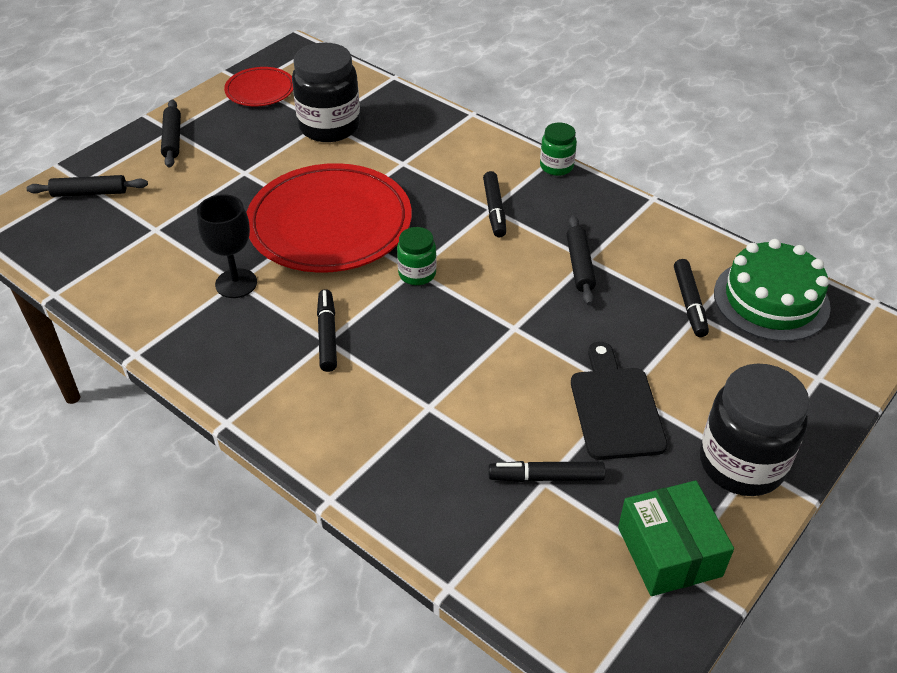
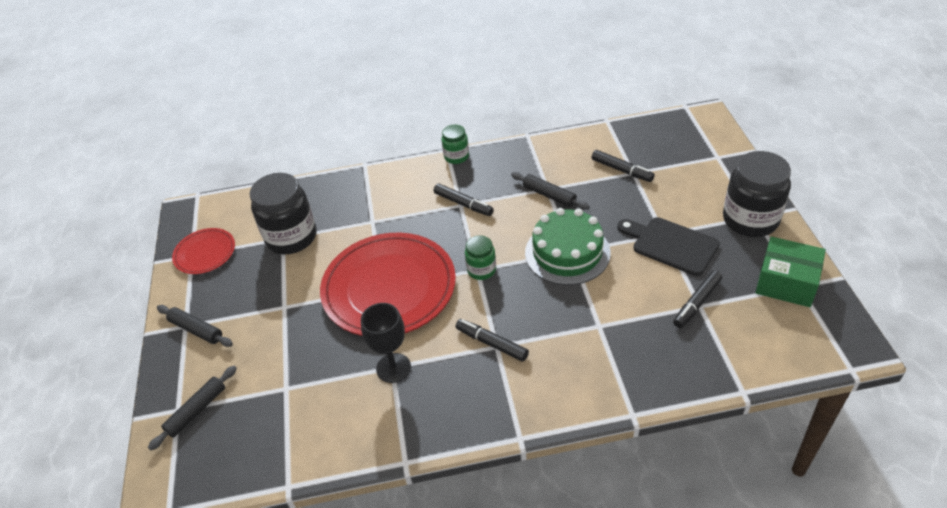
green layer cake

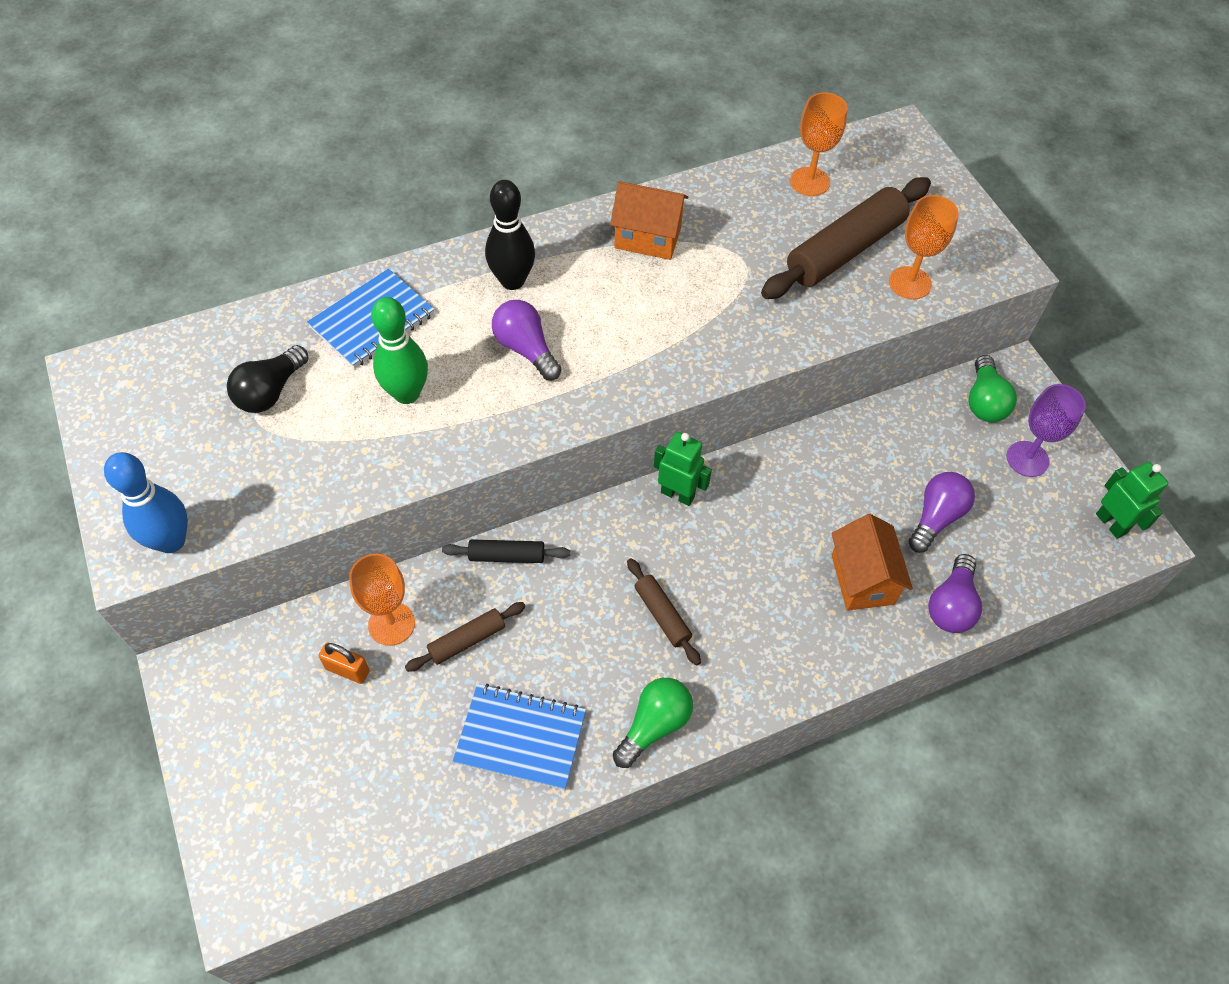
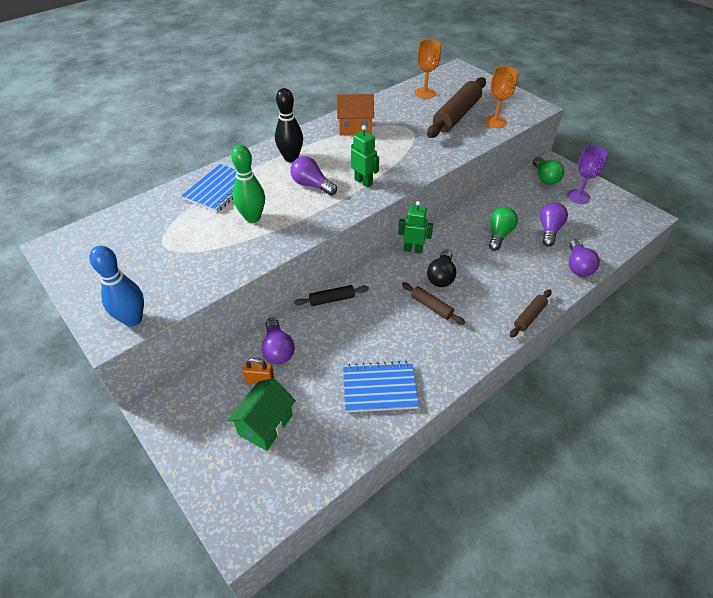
jet-black bulb
green robot figure (1st from left)
orange-coloured cottage (2nd from left in the first image)
violet bulb (1st from left)
russet pastry roller (3rd from left)
green bulb (1st from left)
green cottage

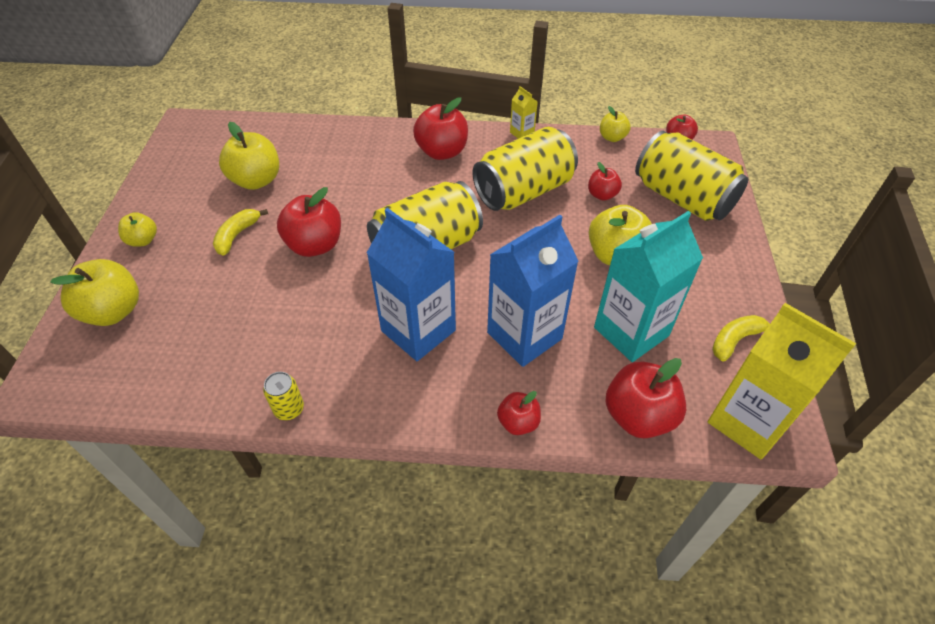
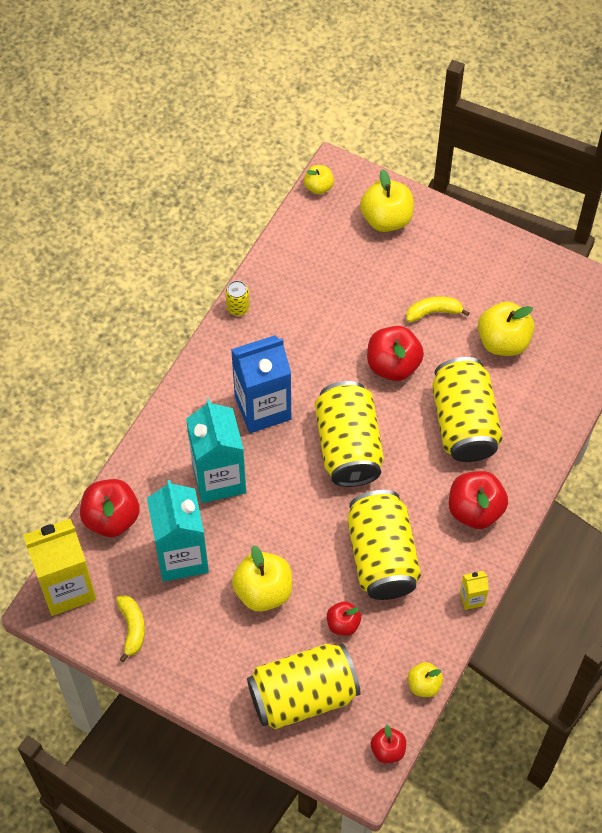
golden toy banana (2nd from left)
golden apple (2nd from left)
teal juice carton (2nd from left)
scarlet apple (3rd from left in the first image)
golden tin (5th from left)

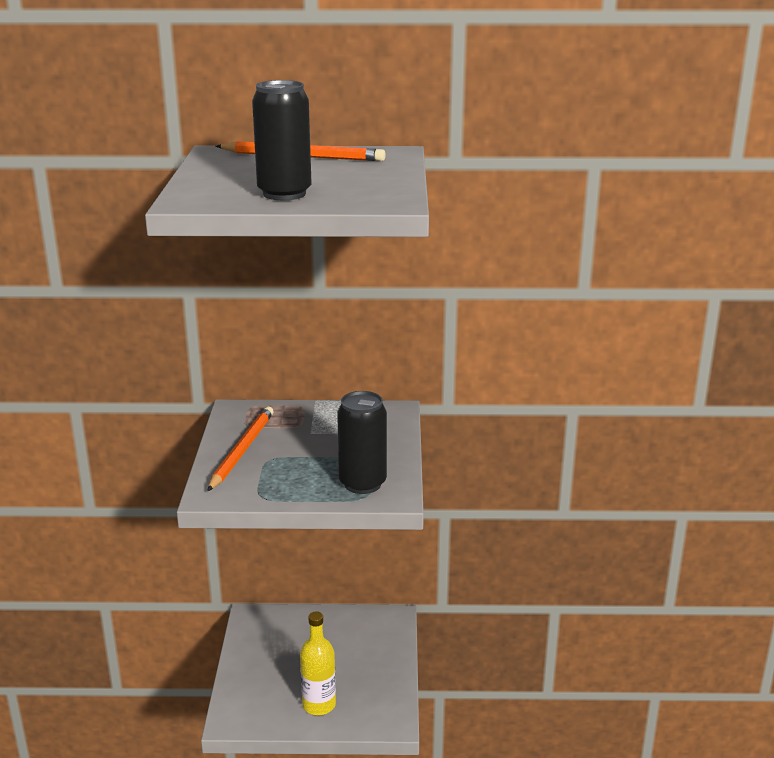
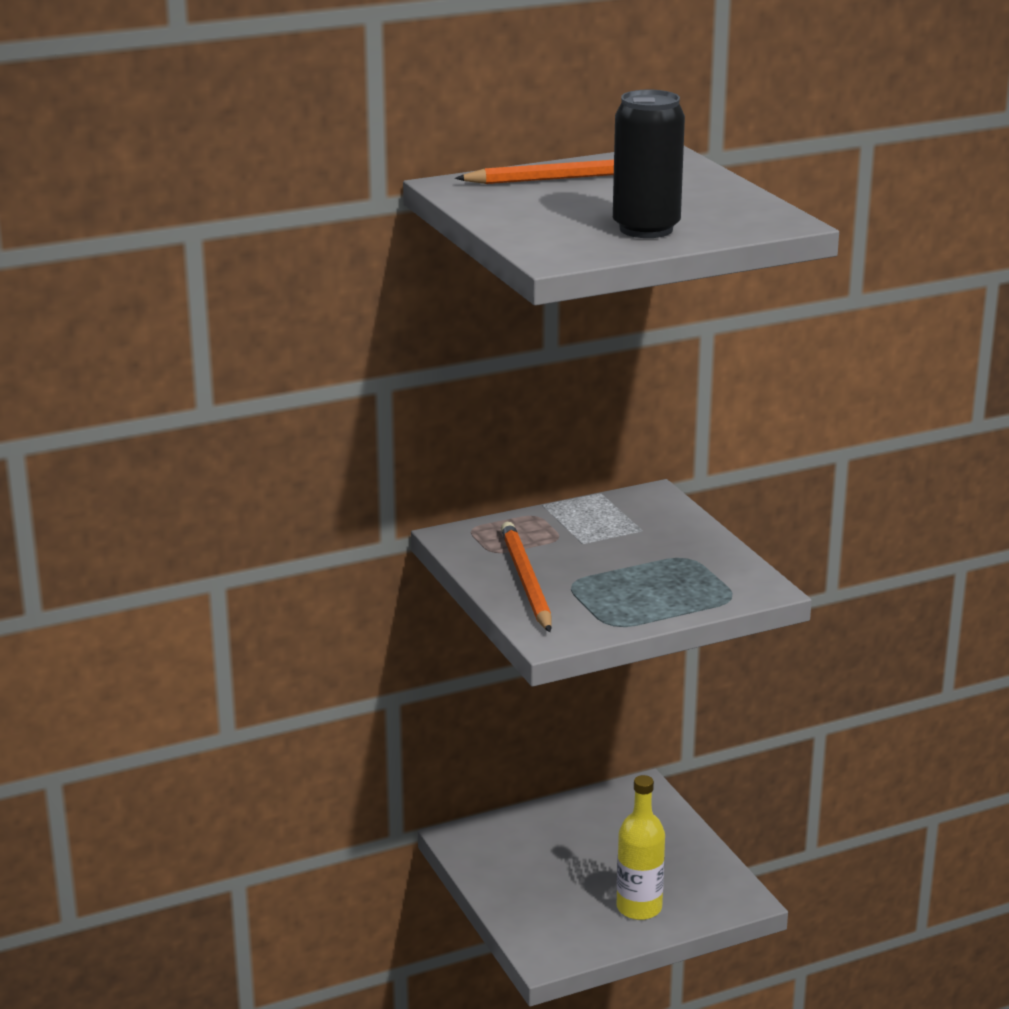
jet-black tin (2nd from left in the first image)

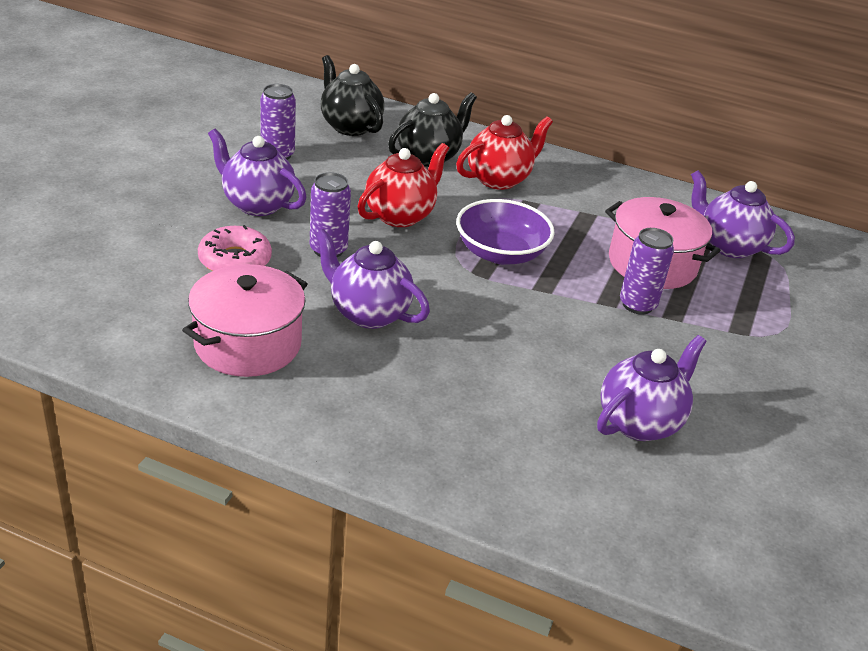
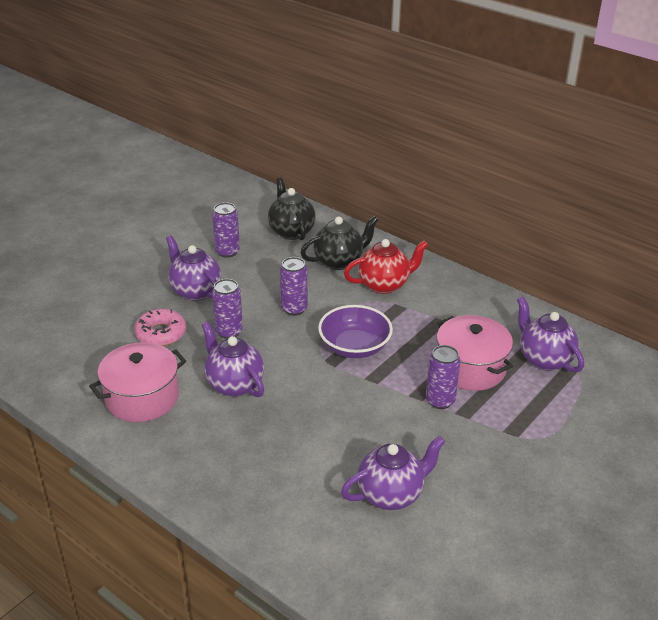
violet tin (3rd from left)

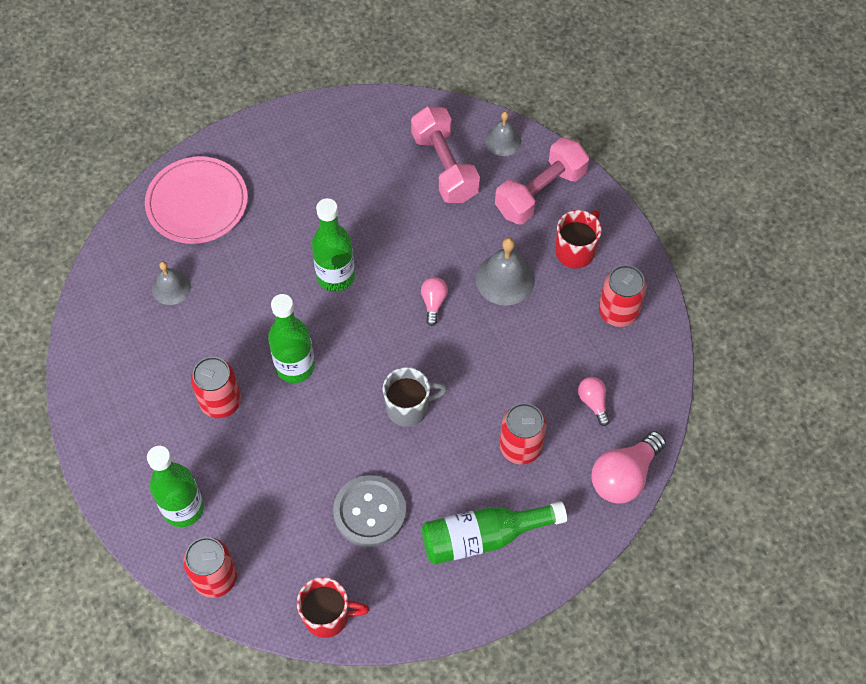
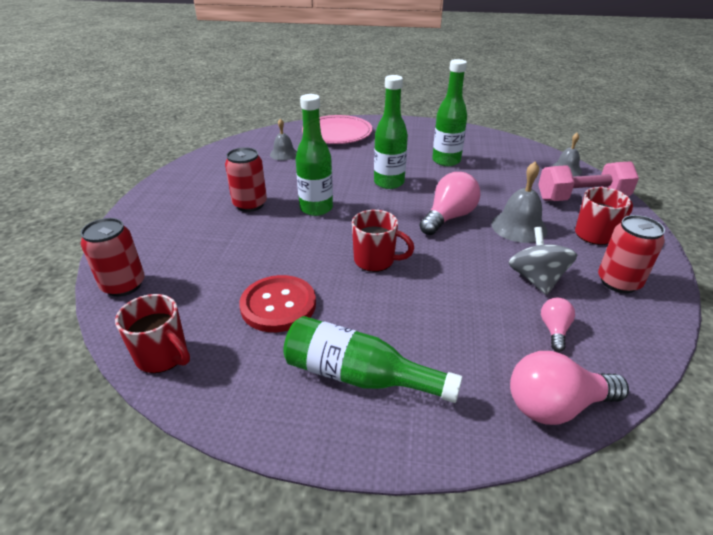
pink dumbbell (1st from left in the first image)
pink bulb (1st from left)
scarlet mug (2nd from left)
scarlet tin (3rd from left in the first image)
green drink bottle (4th from left)
scarlet button
ash-grey whirligig

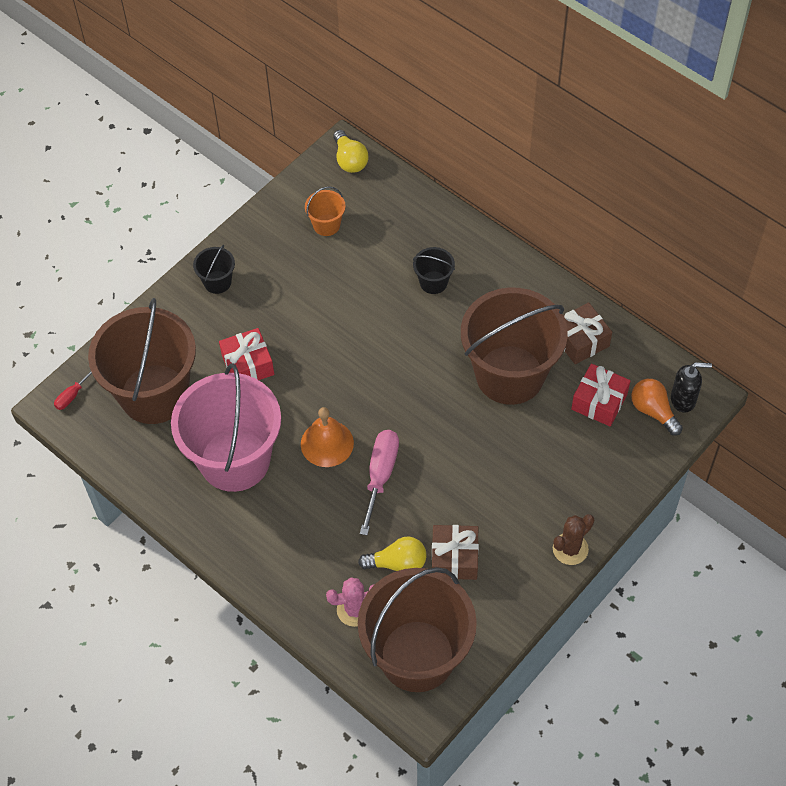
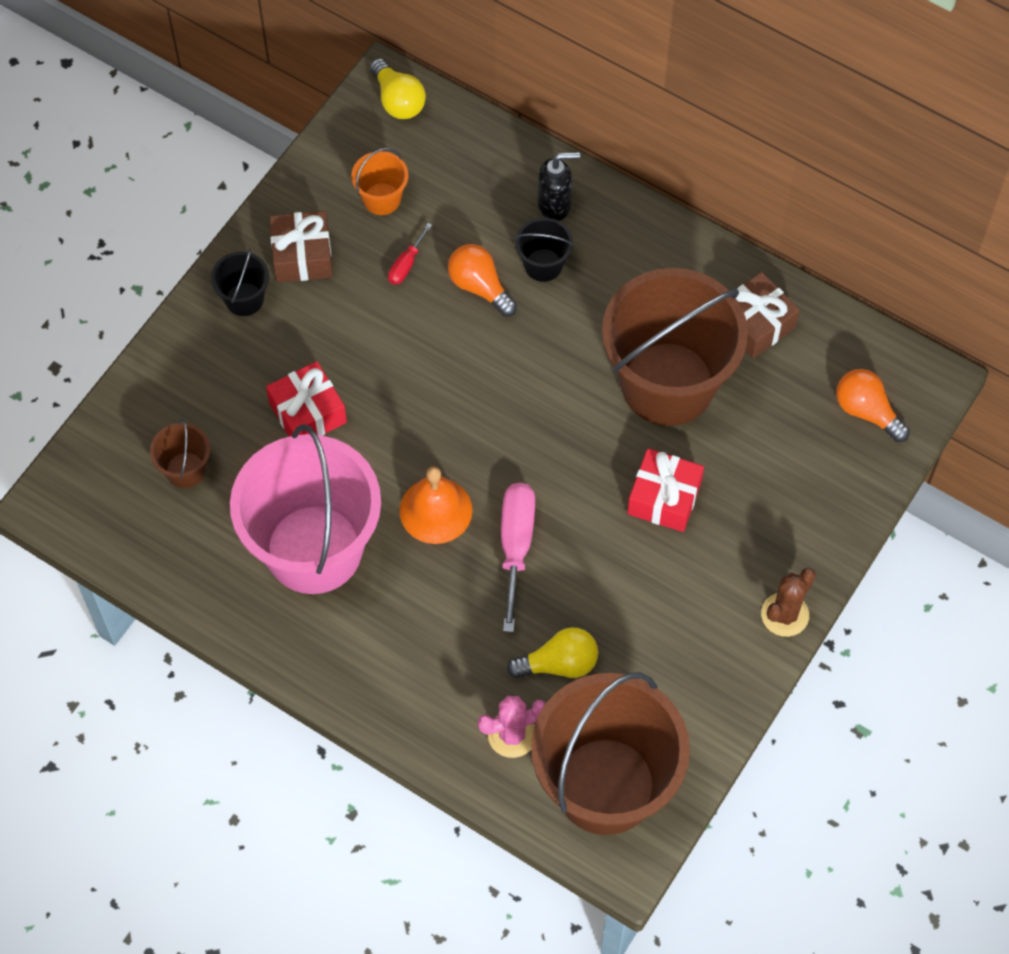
russet pail (1st from left)
jet-black pump bottle
scarlet wrapped gift (2nd from left)
scarlet screwdriver
russet wrapped gift (1st from left)
orange-coloured bulb (1st from left)

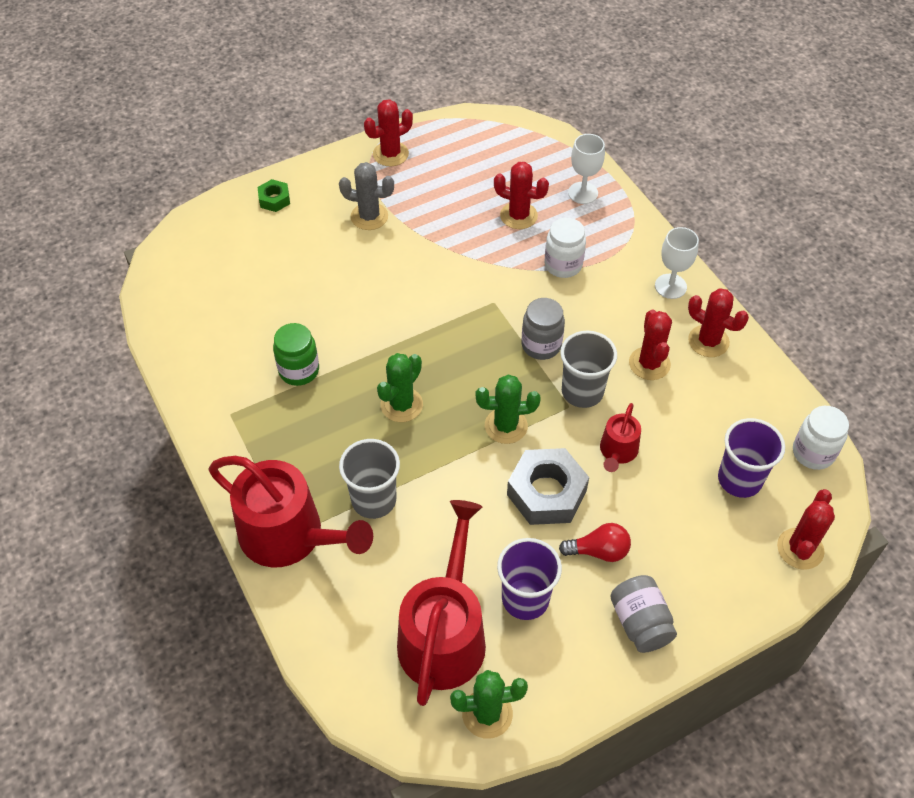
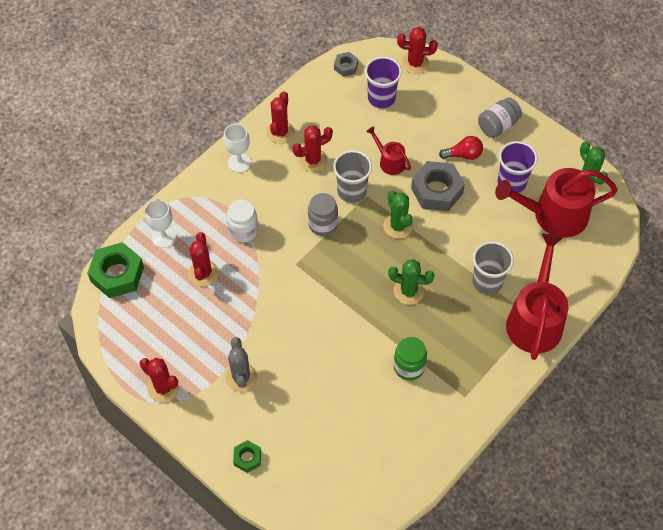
scarlet watering pot (1st from left)
ash-grey nut (1st from left)
scarlet bulb
green nut (1st from left)

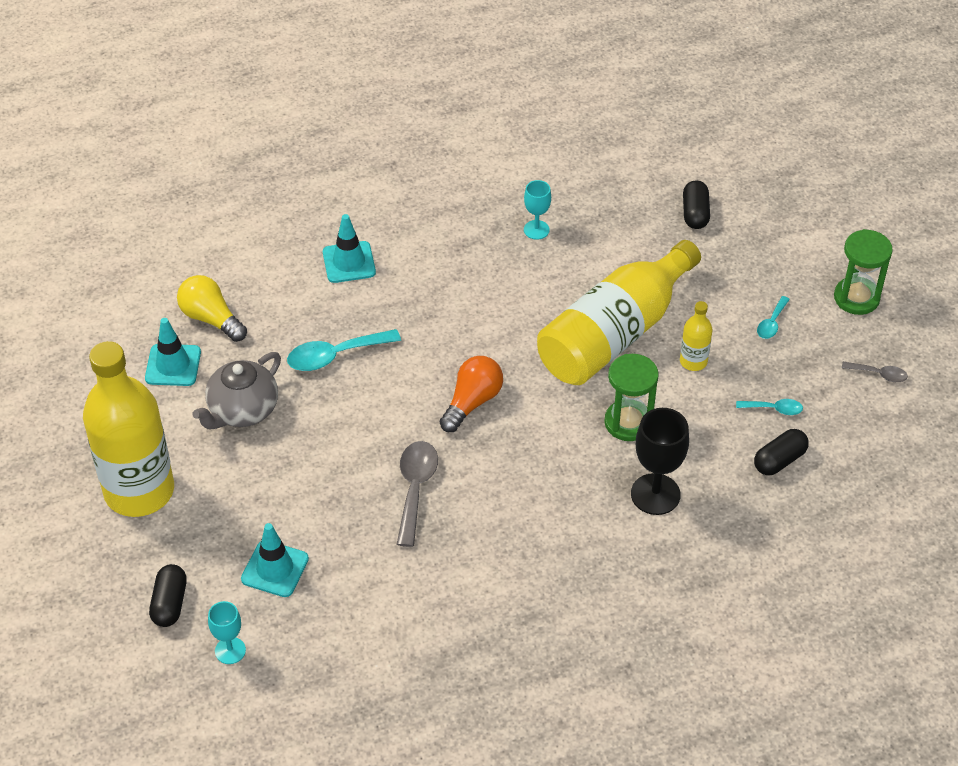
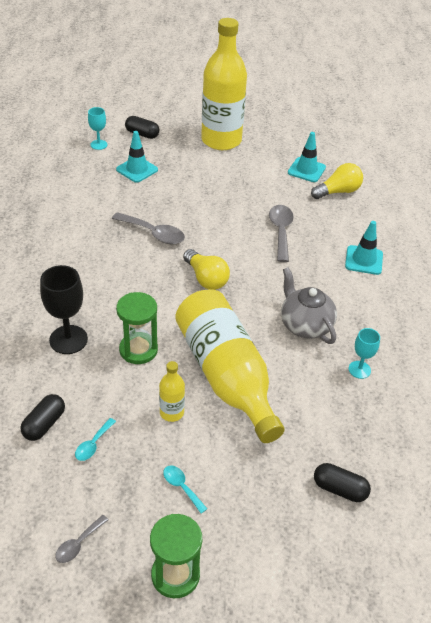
ash-grey tablespoon (3rd from left)
ash-grey tea pot
golden bulb (1st from left)
jet-black capsule (1st from left)

